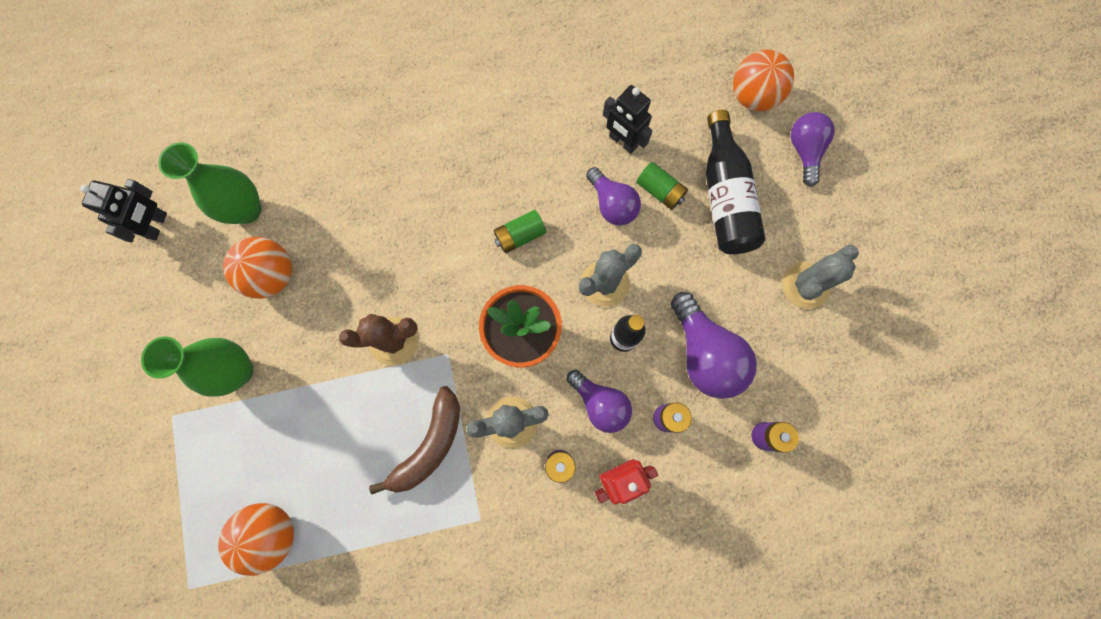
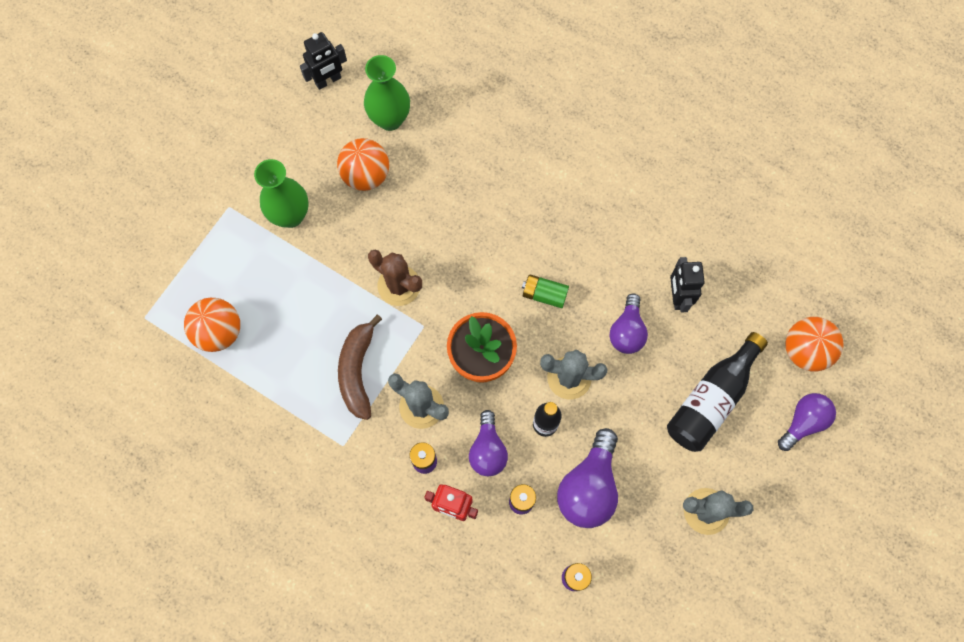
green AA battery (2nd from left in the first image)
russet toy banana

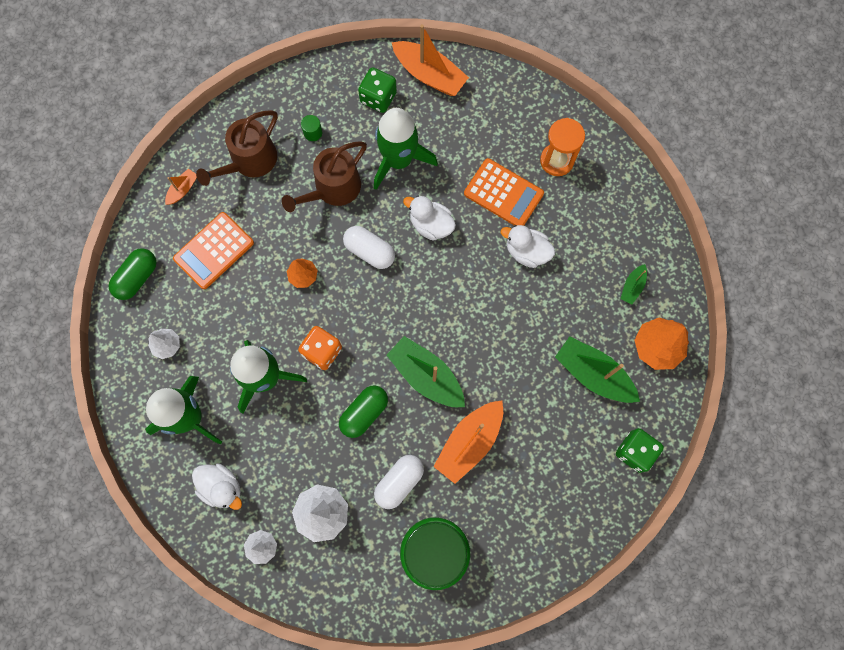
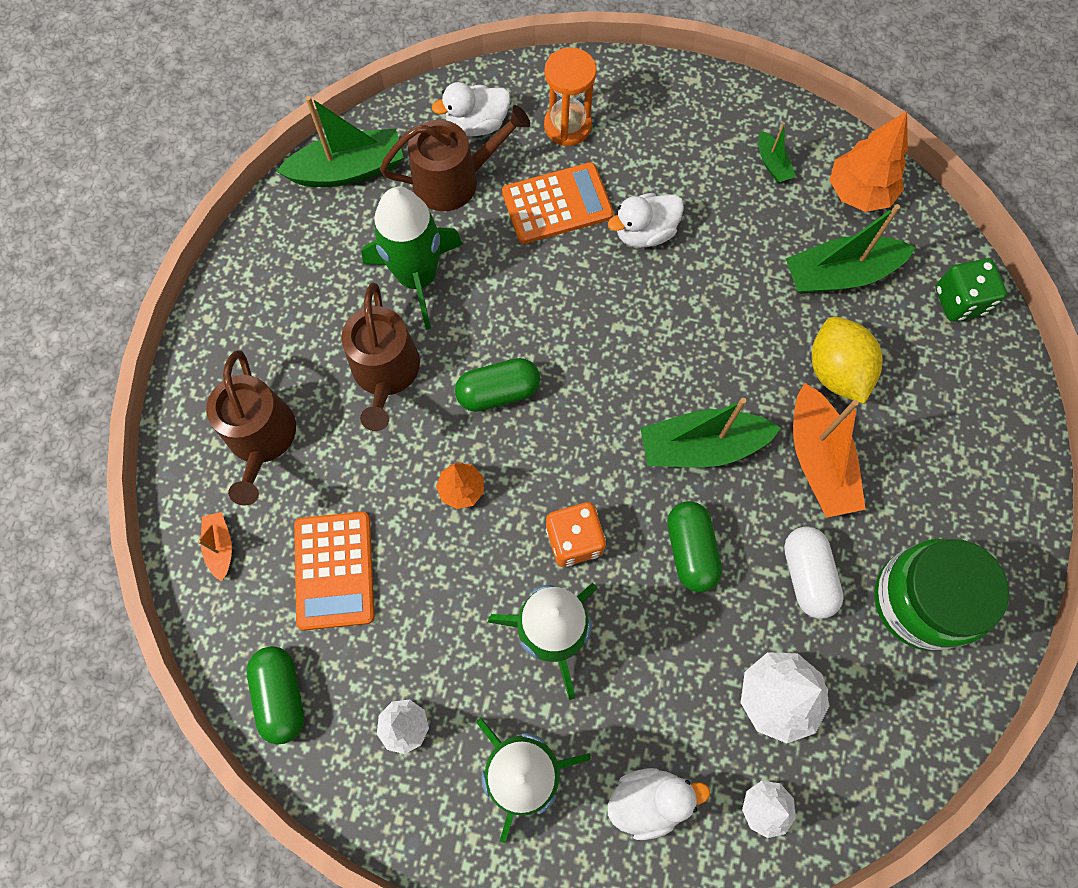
green toy boat (1st from left)
green game die (1st from left in the first image)
green solid cylinder
snow-white rubber duck (1st from left)
green capsule (2nd from left)
russet watering pot (3rd from left)
golden lemon

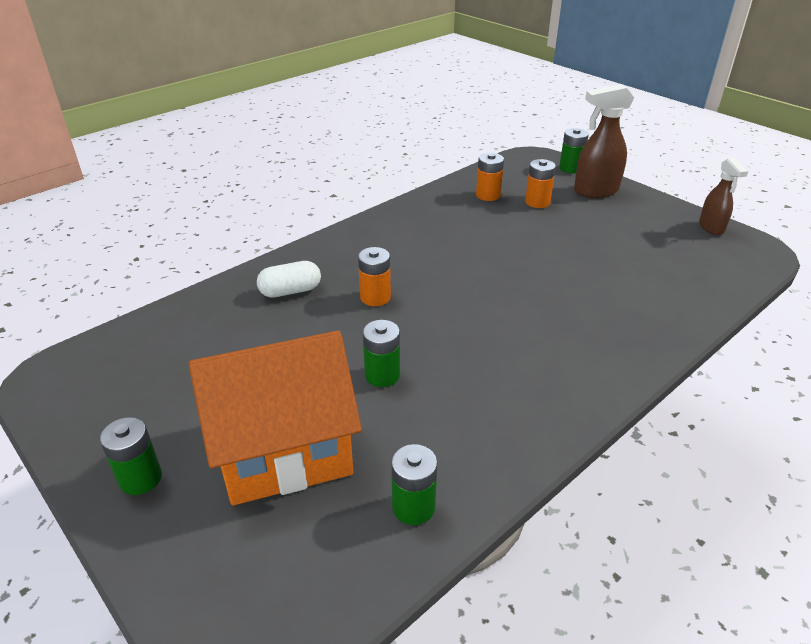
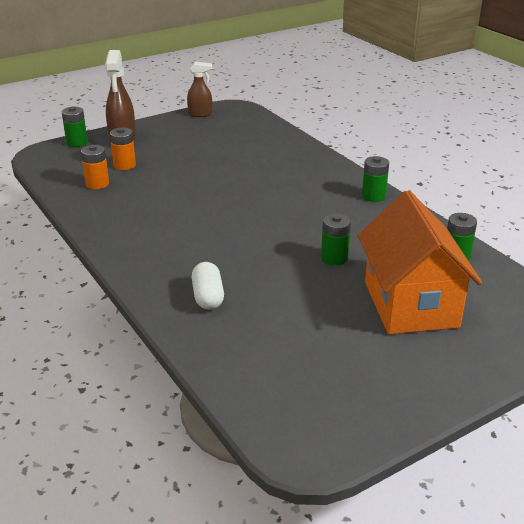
orange-coloured AA battery (1st from left in the first image)
green AA battery (3rd from left)

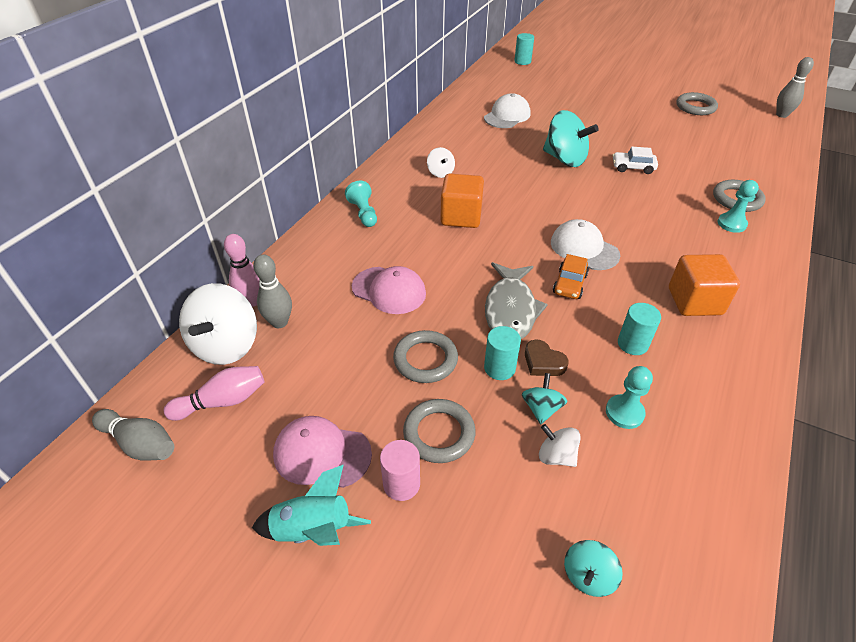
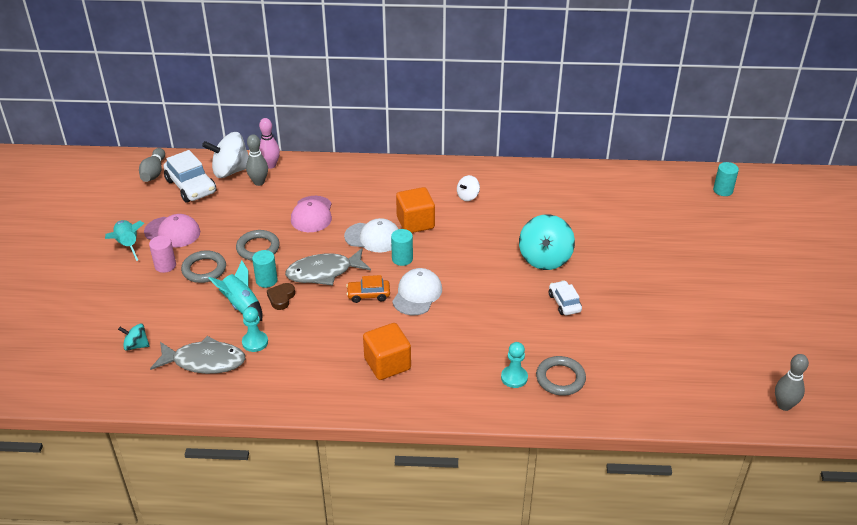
ash-grey hoop (3rd from left in the first image)
snow-white baseball cap (1st from left)
teal pawn (1st from left in the first image)
teal solid cylinder (2nd from left)
snow-white toy car (1st from left)
teal spaceship (2nd from left)
pink baseball cap (1st from left)
snow-white whirligig (3rd from left in the first image)
ash-grey toy fish (1st from left)

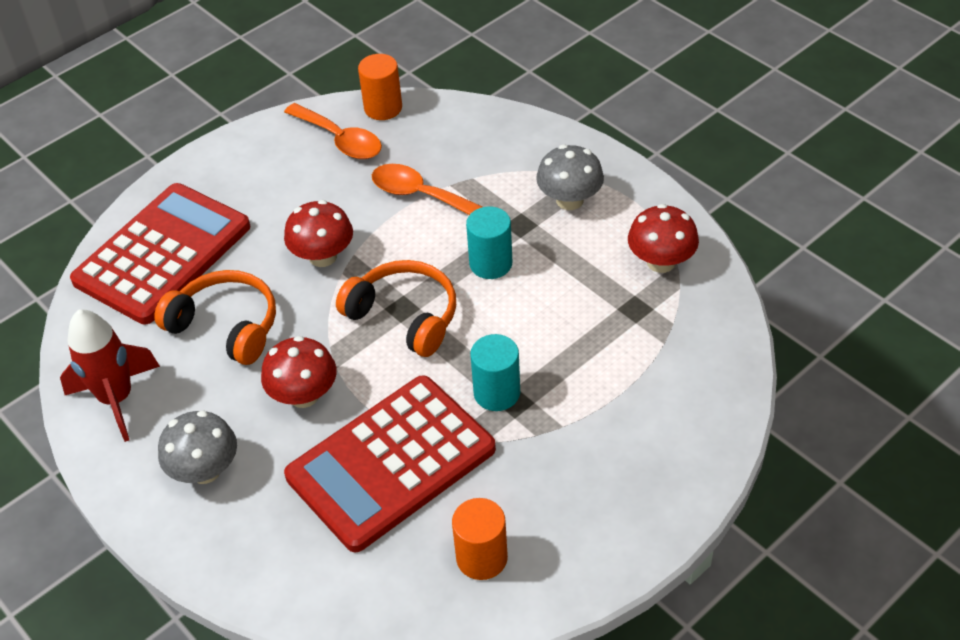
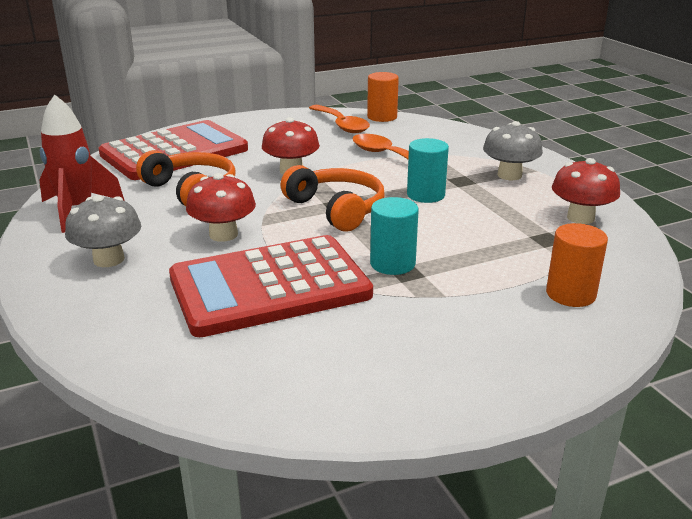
orange-coloured solid cylinder (2nd from left)

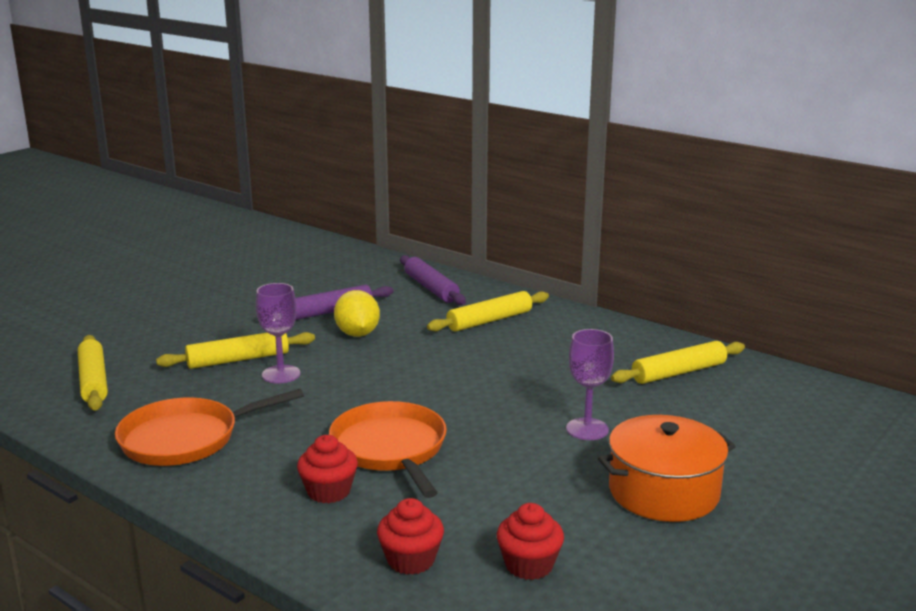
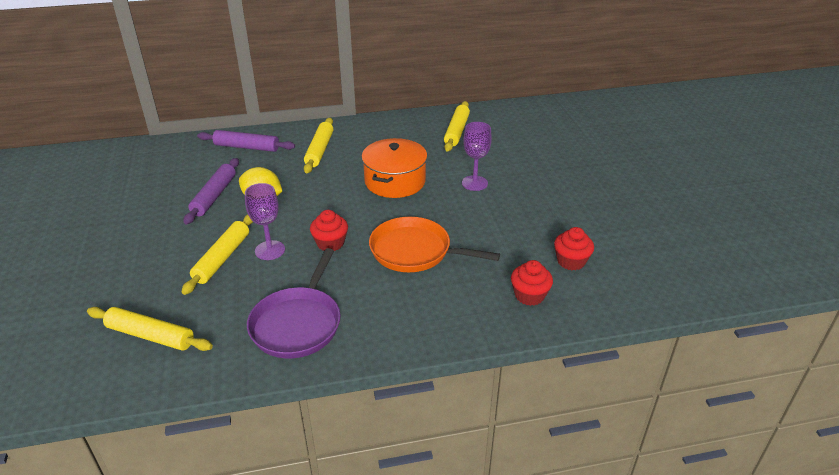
violet frying pan
orange-coloured stockpot
scarlet muffin (1st from left)

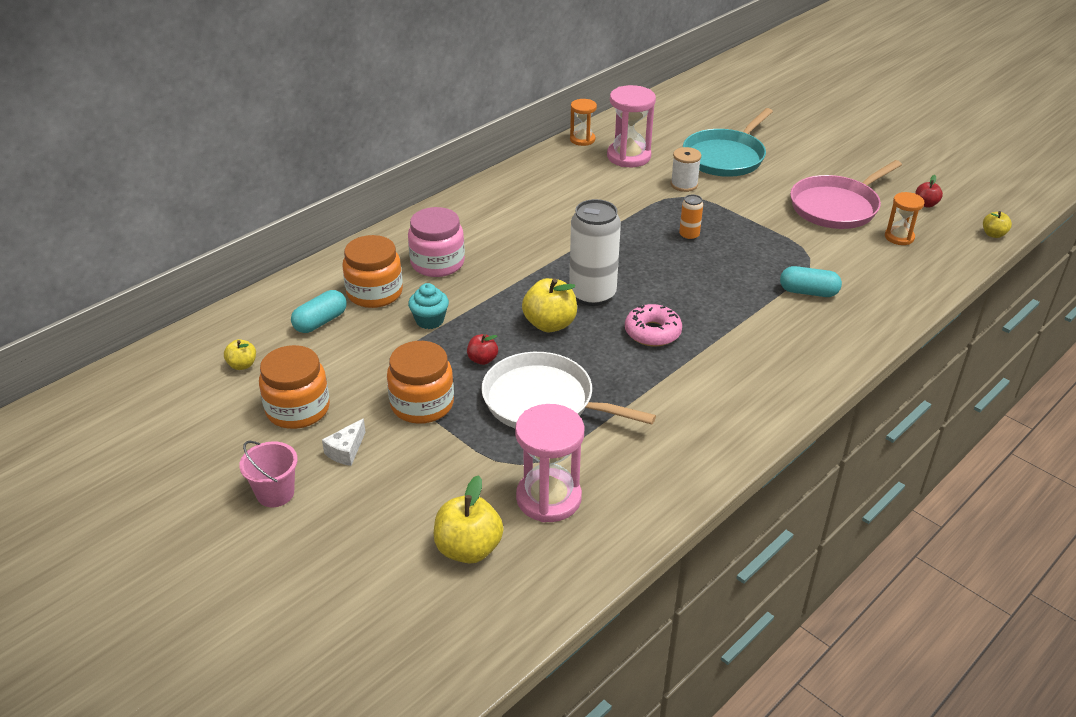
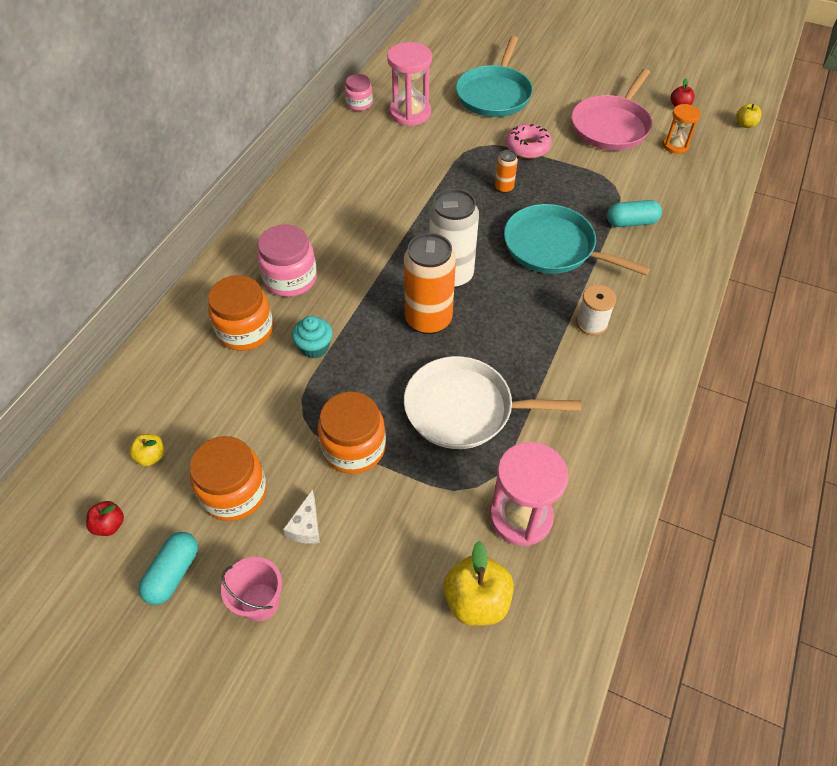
pink preserve jar (2nd from left)
snow-white spool
orange-coloured tin (1st from left)
teal capsule (1st from left)
pink donut
scarlet apple (1st from left)
teal frying pan (2nd from left)

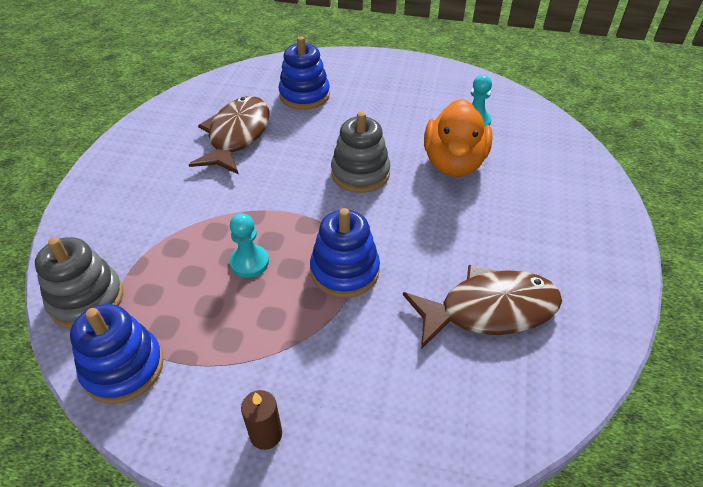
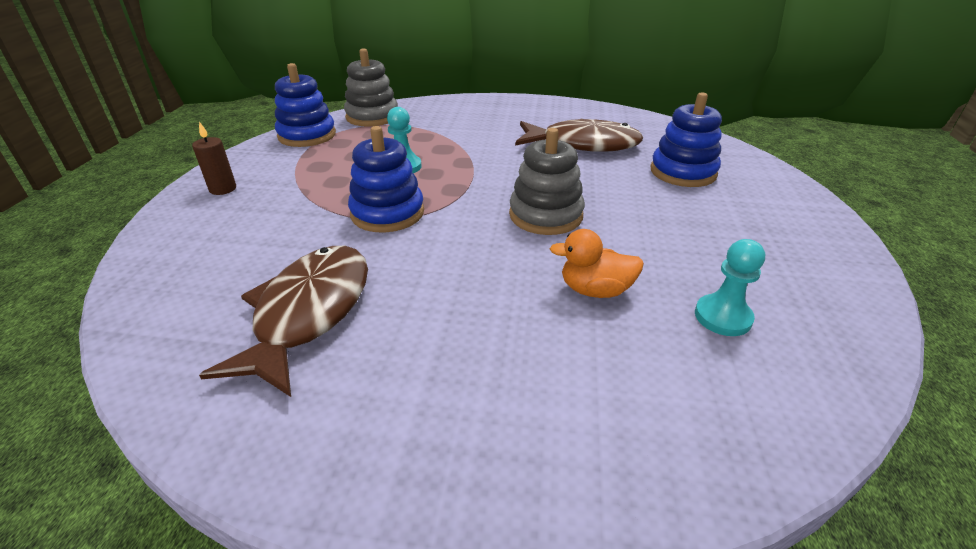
orange-coloured rubber duck
russet toy fish (1st from left)

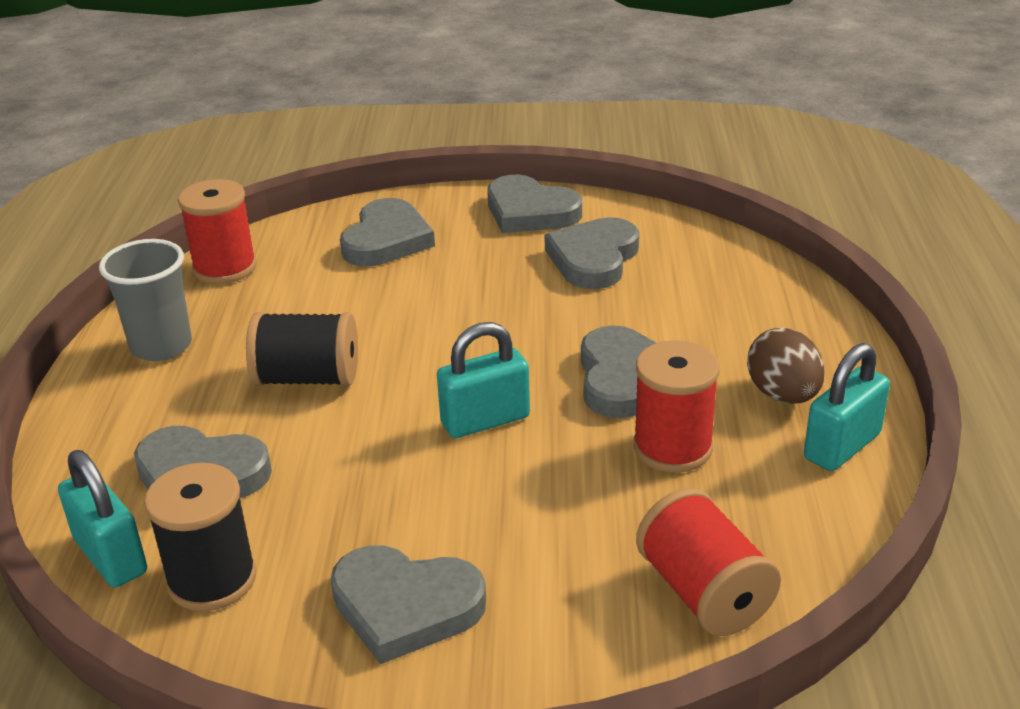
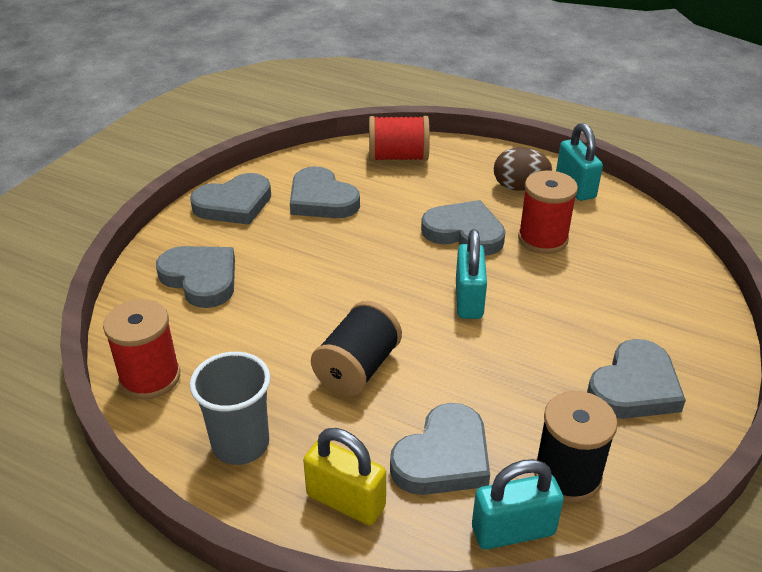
scarlet spool (2nd from left)
golden lock

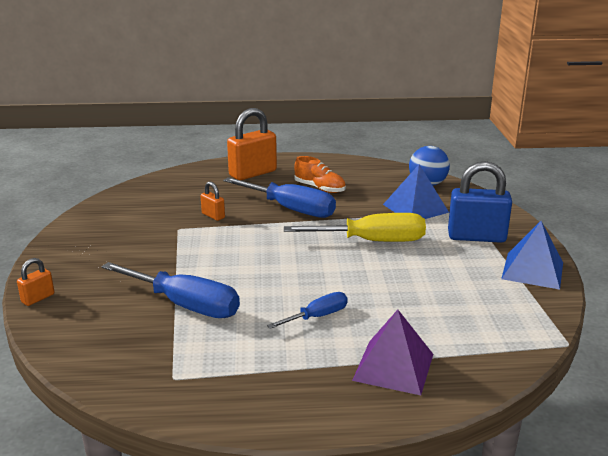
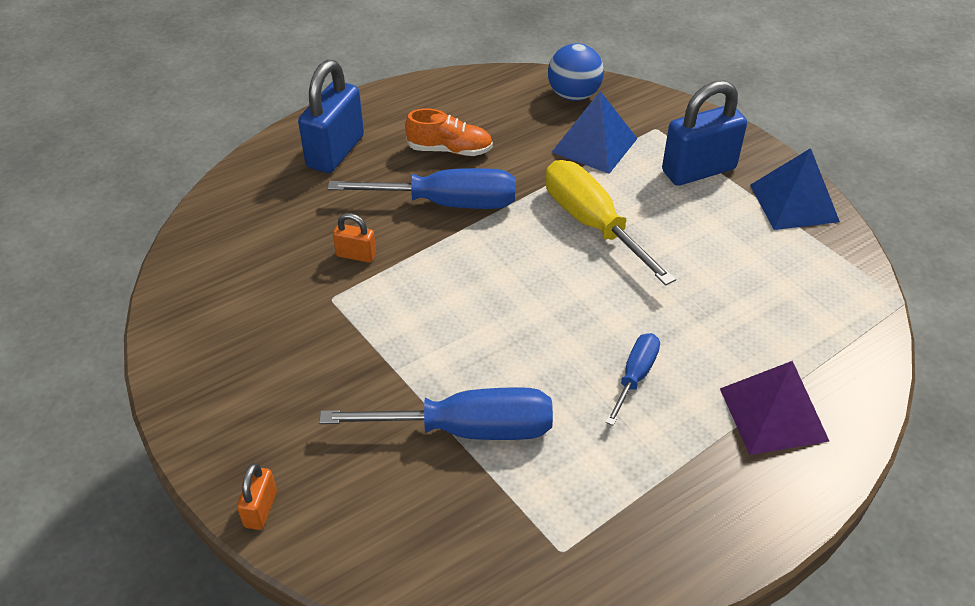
royal blue lock (1st from left)
golden screwdriver

